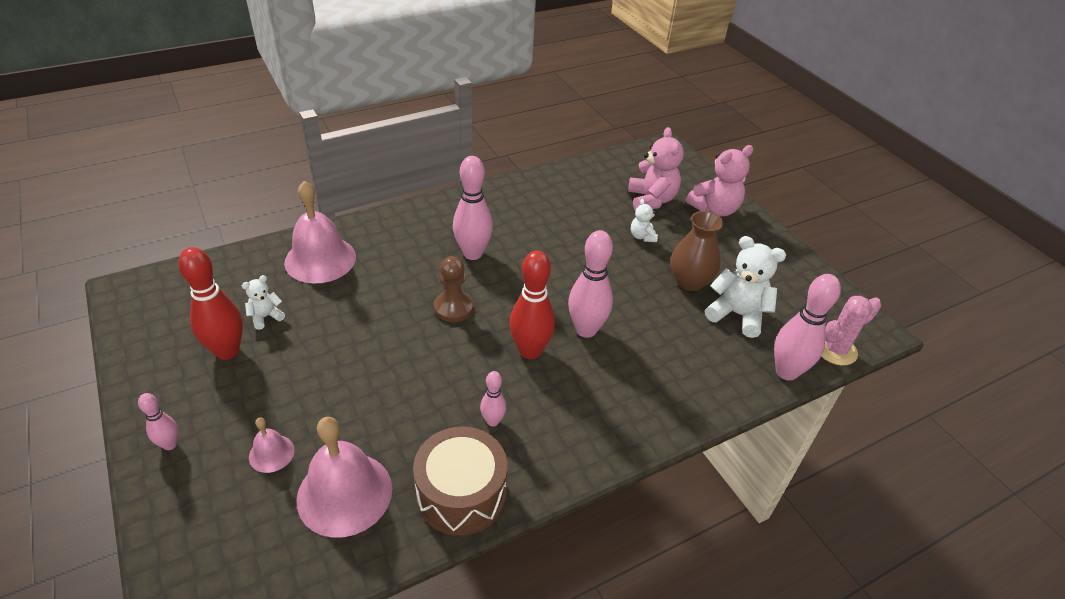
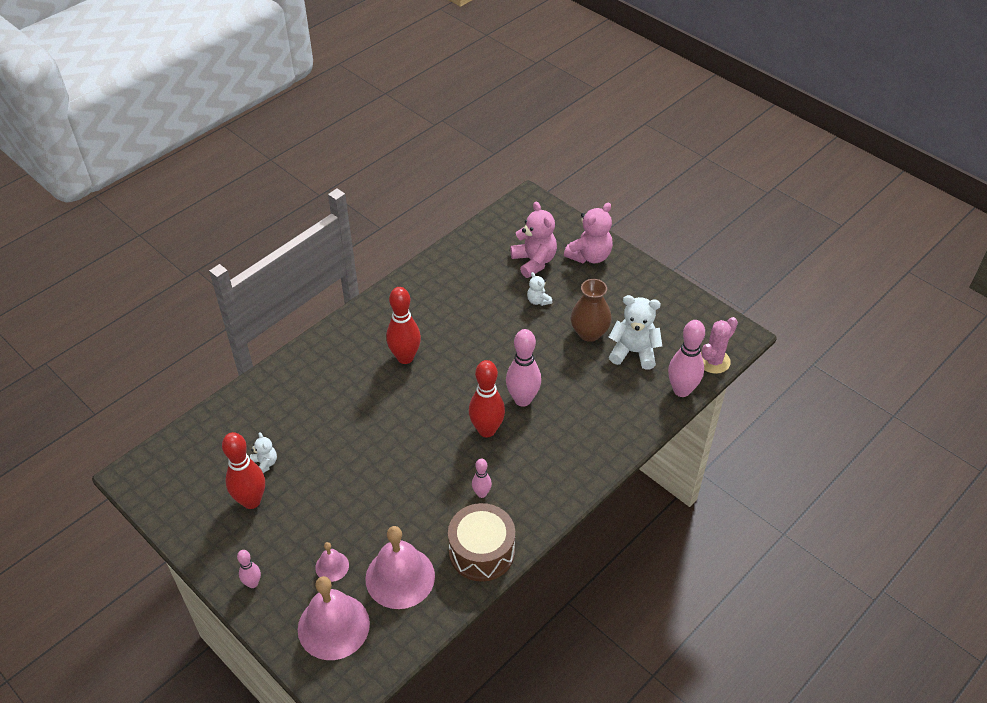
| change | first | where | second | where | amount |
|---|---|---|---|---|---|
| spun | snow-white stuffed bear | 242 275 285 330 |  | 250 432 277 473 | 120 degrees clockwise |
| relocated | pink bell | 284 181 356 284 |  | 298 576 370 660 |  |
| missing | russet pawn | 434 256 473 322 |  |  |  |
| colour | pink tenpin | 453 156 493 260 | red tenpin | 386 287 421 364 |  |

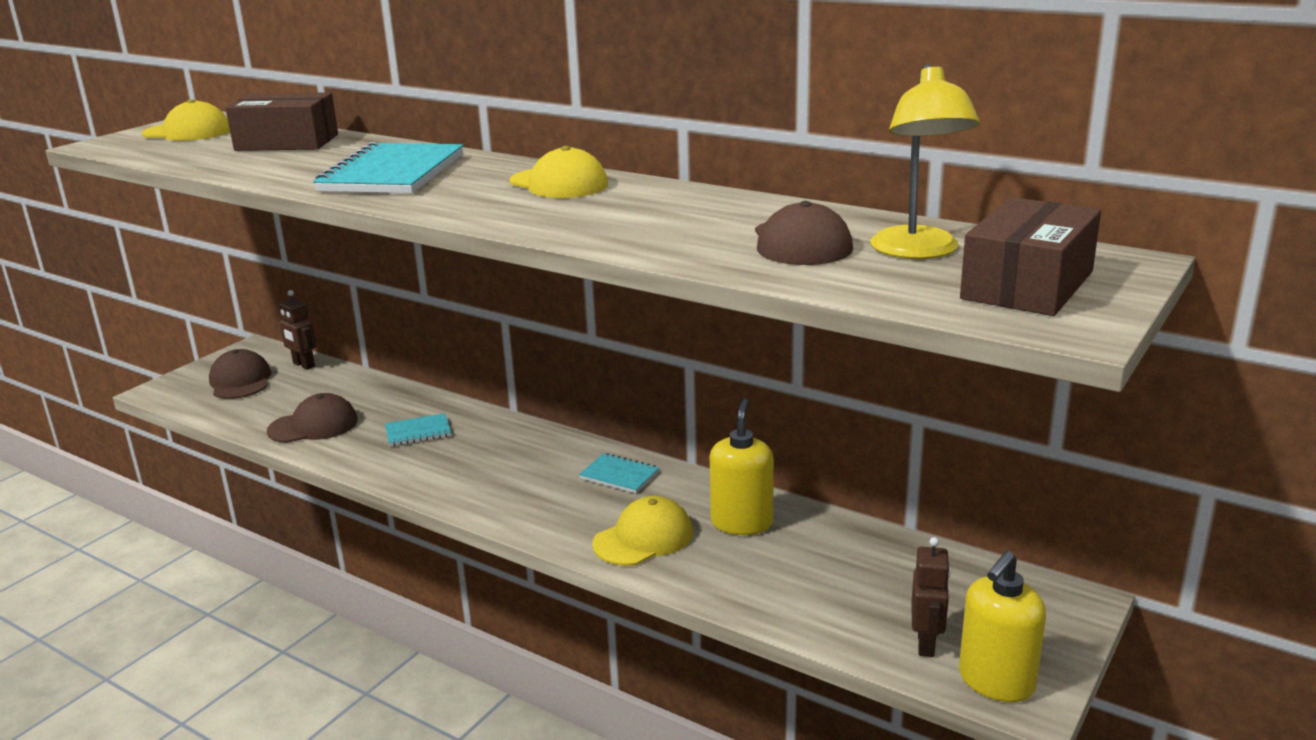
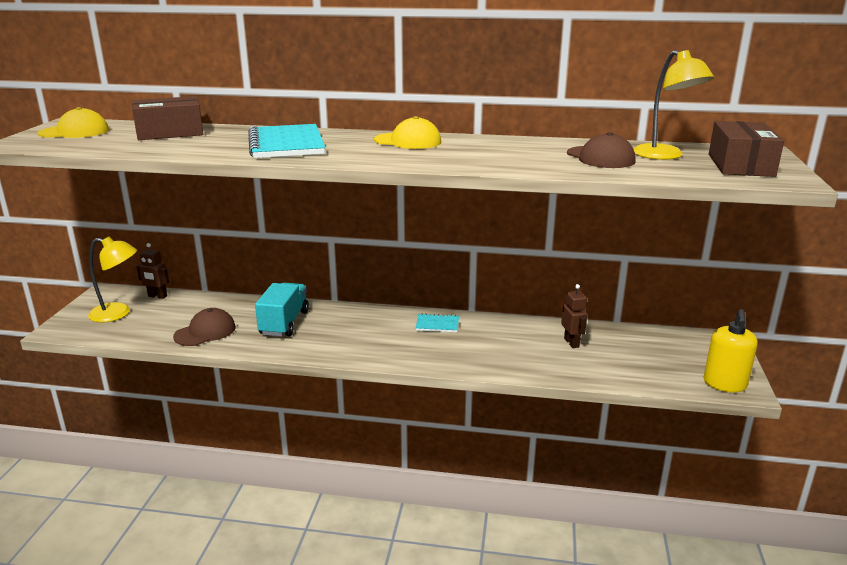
| change | first | where | second | where | amount |
|---|---|---|---|---|---|
| exchanged | russet baseball cap | 209 349 271 399 | bright yellow lamp | 88 236 137 323 |  |
| exchanged | aqua notepad | 385 413 451 446 | aqua lorry | 255 283 309 336 |  |
| missing | bright yellow baseball cap | 592 496 693 566 |  |  |  |
| missing | bright yellow soap pump | 710 398 774 535 |  |  |  |
| relocated | russet robot figure | 911 537 951 657 |  | 561 284 587 348 |  |

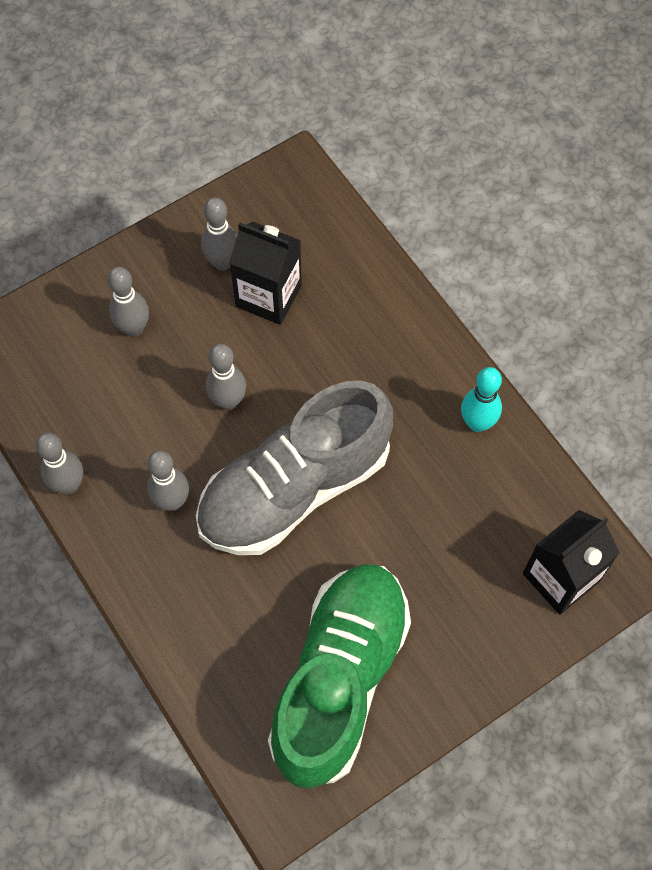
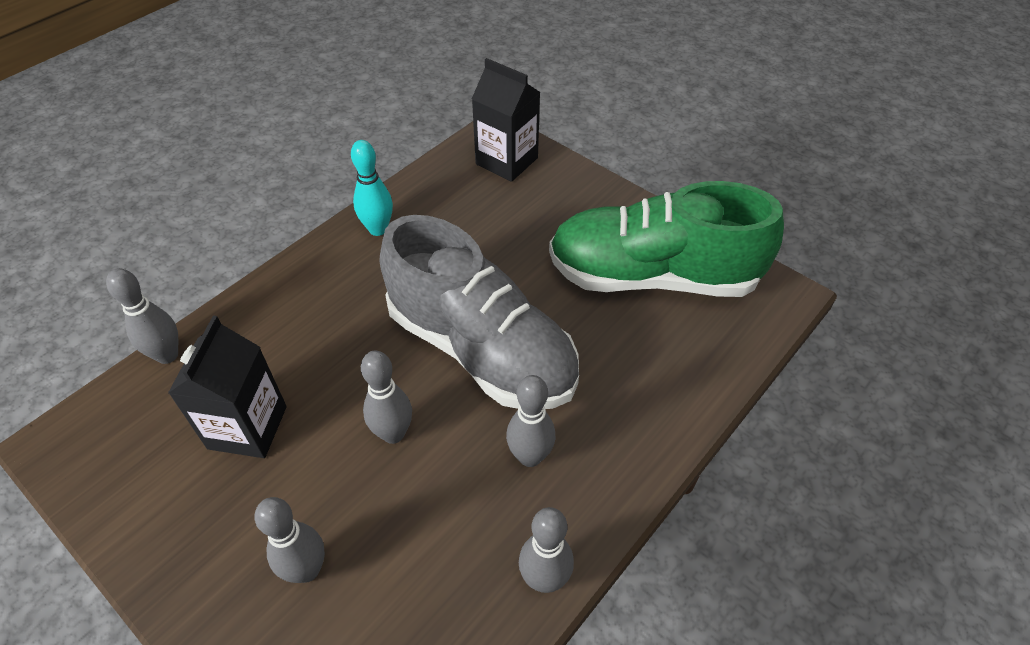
| change | first | where | second | where | amount |
|---|---|---|---|---|---|
| relocated | grey tenpin | 201 197 237 271 |  | 106 268 178 364 |  |

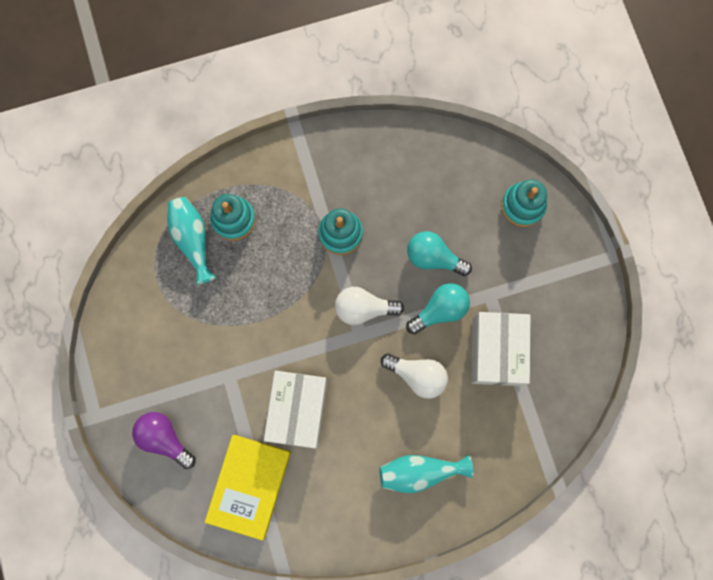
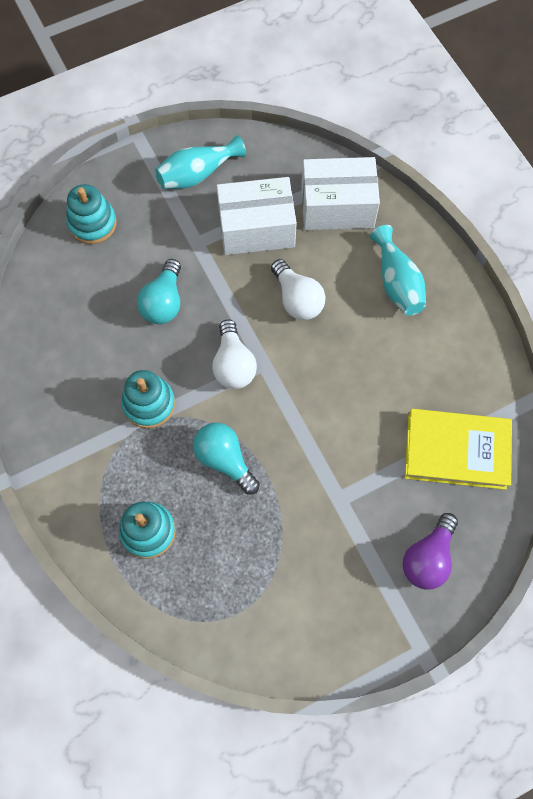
| change | first | where | second | where | amount |
|---|---|---|---|---|---|
| relocated | aqua vase | 167 197 217 285 |  | 155 135 246 189 |  |
| relocated | snow-white package | 264 371 328 448 |  | 301 157 380 230 |  |
| spun | snow-white lightbulb | 381 353 448 399 |  | 271 259 325 320 | 135 degrees clockwise |
| relocated | aqua lightbulb | 406 283 470 335 |  | 193 423 260 495 |  |

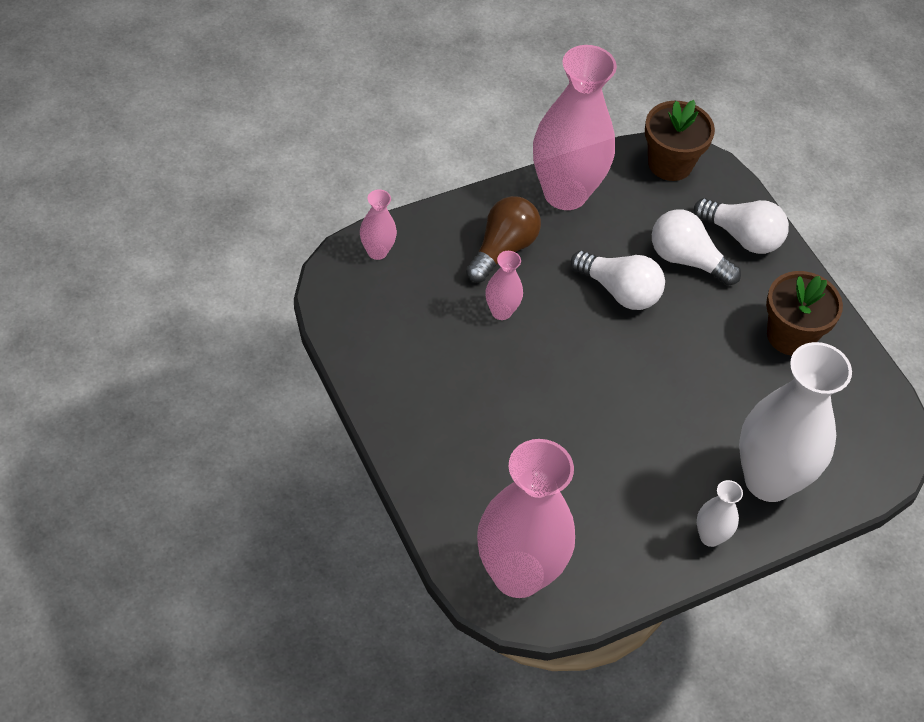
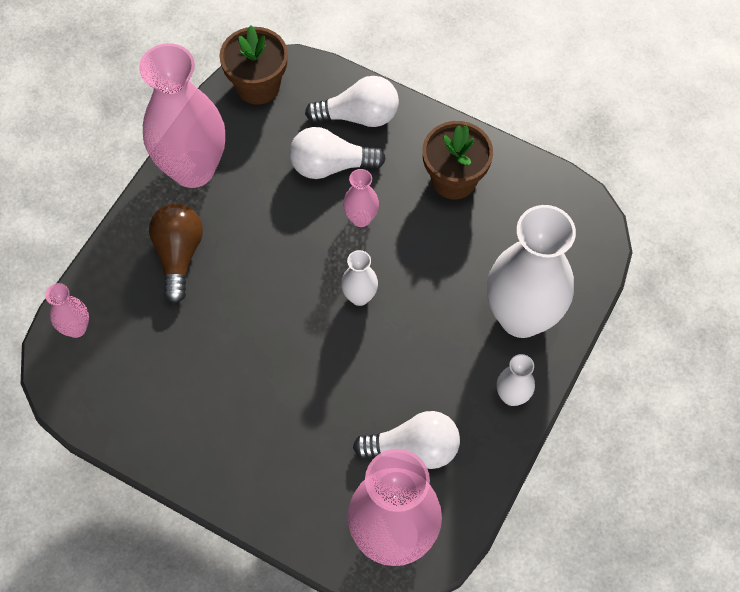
| change | first | where | second | where | amount |
|---|---|---|---|---|---|
| relocated | pink vase | 485 251 523 320 |  | 343 169 379 227 |  |
| relocated | snow-white lightbulb | 571 250 665 310 |  | 353 411 460 469 |  |
| appeared |  |  | snow-white vase | 341 250 378 306 |  |

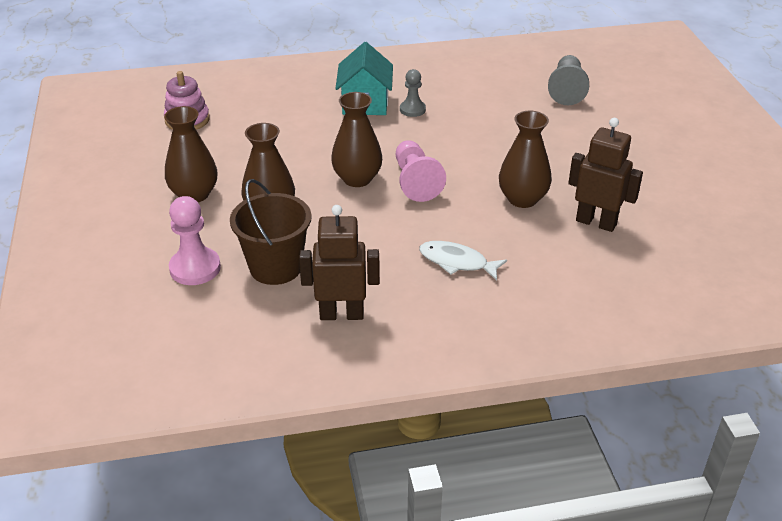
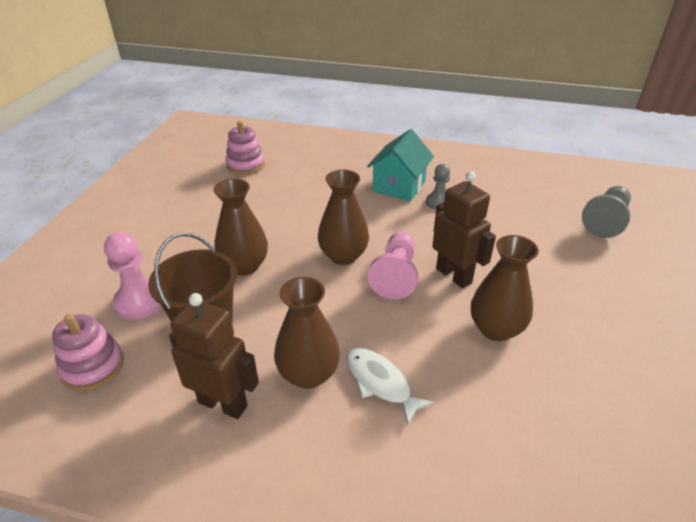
| change | first | where | second | where | amount |
|---|---|---|---|---|---|
| relocated | russet vase | 164 106 217 202 |  | 274 277 340 389 |  |
| relocated | russet robot figure | 568 118 643 232 |  | 432 171 496 288 |  |
| appeared |  |  | pink ring stacker | 52 314 124 391 |  |

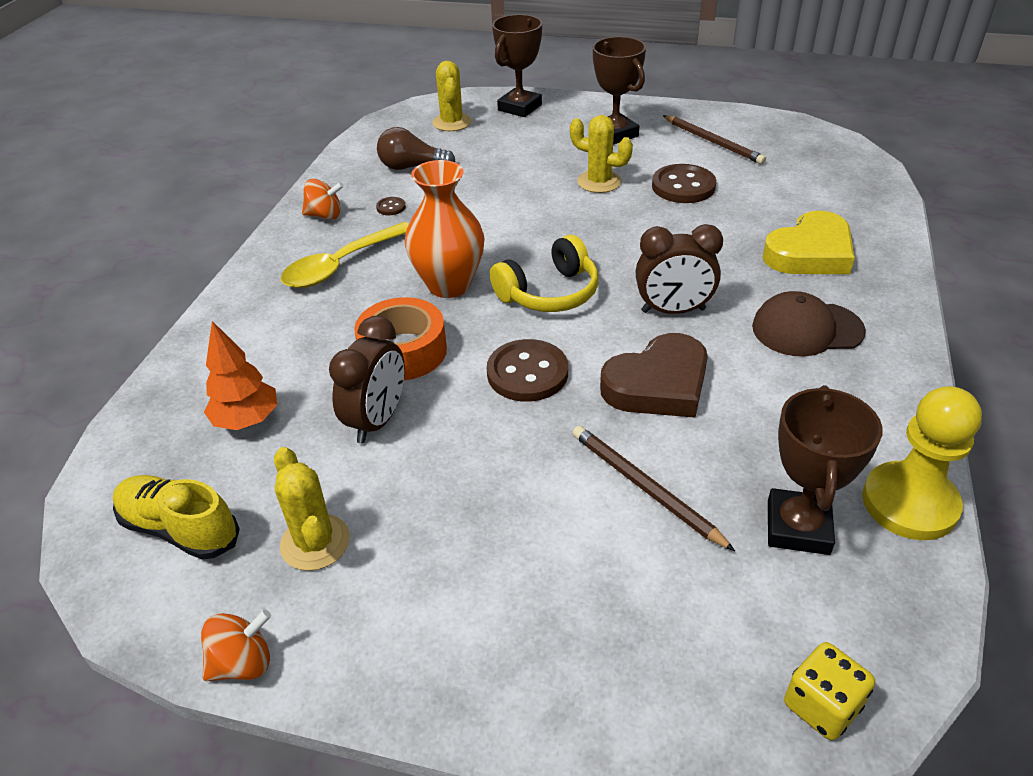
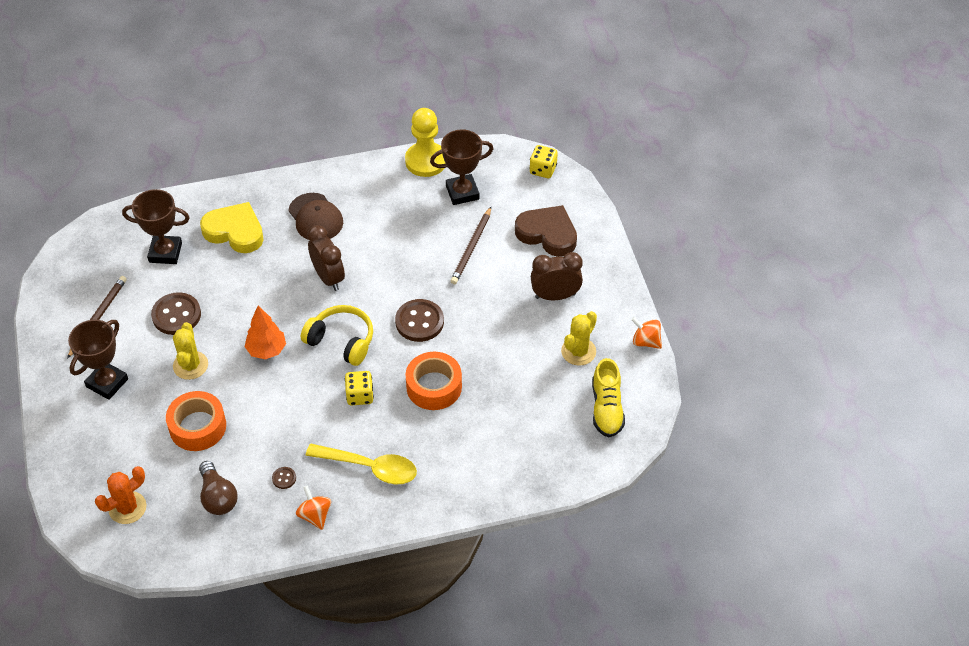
| change | first | where | second | where | amount |
|---|---|---|---|---|---|
| relocated | orange tree | 204 321 277 430 |  | 245 306 286 359 |  |
| relocated | russet clock | 329 316 405 444 |  | 531 252 583 300 |  |
| exchanged | orange vase | 405 160 484 298 | bright yellow game die | 345 371 374 406 |  |
| colour | bright yellow saguaro cactus | 432 61 471 131 | orange saguaro cactus | 95 466 146 524 |  |
| relocated | russet trophy | 492 14 542 117 |  | 122 189 190 264 |  |
| relocated | russet heart | 600 333 708 418 |  | 515 205 577 257 |  |
| appeared |  |  | orange sticky tape | 166 391 226 451 |  |

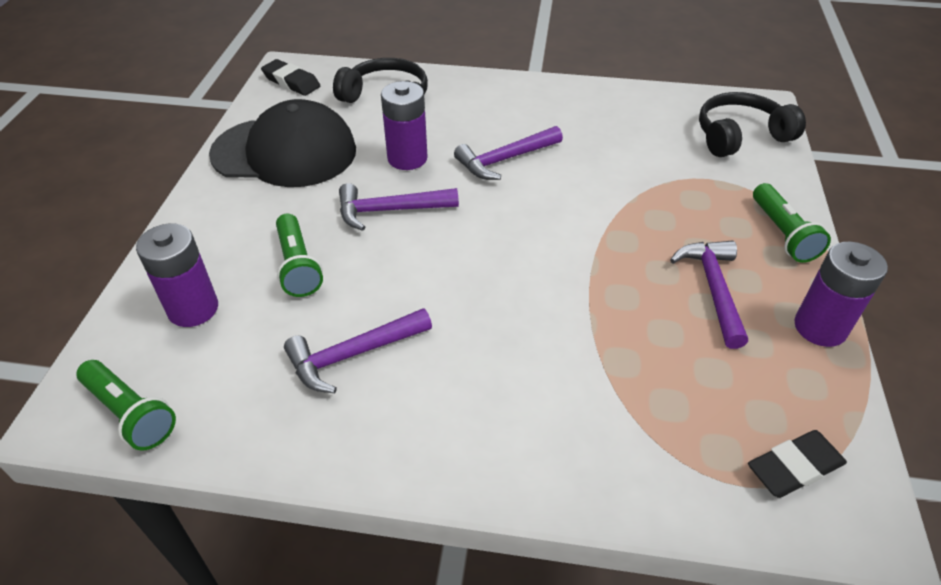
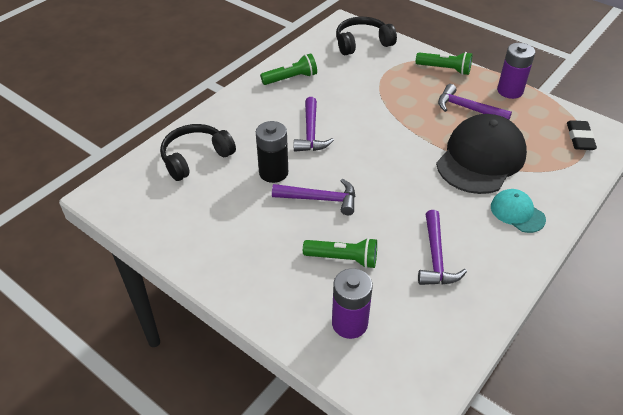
| change | first | where | second | where | amount |
|---|---|---|---|---|---|
| relocated | emerald pocket torch | 76 360 176 451 |  | 260 53 317 85 |  |
| relocated | ebony baseball cap | 209 99 356 187 |  | 436 114 527 194 |  |
| missing | ebony pencil eraser | 261 59 320 96 |  |  |  |
| spun | royal purple claw hammer | 339 183 459 231 |  | 272 179 355 215 | 105 degrees counterclockwise |
| colour | royal purple battery | 381 81 428 170 | ebony battery | 256 121 288 183 |  |
| spun | ebony over-ear headphones | 699 92 806 157 |  | 336 17 397 55 | 60 degrees clockwise |
| appeared |  |  | aqua baseball cap | 491 189 546 233 |  |

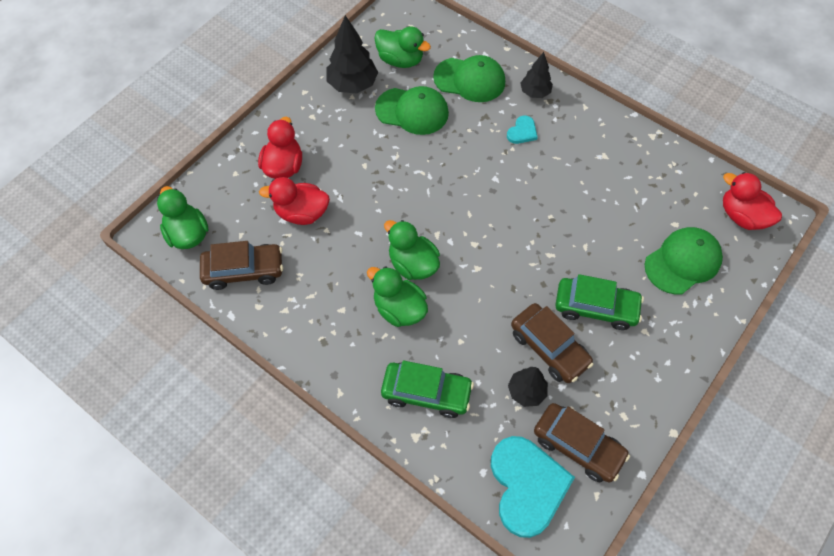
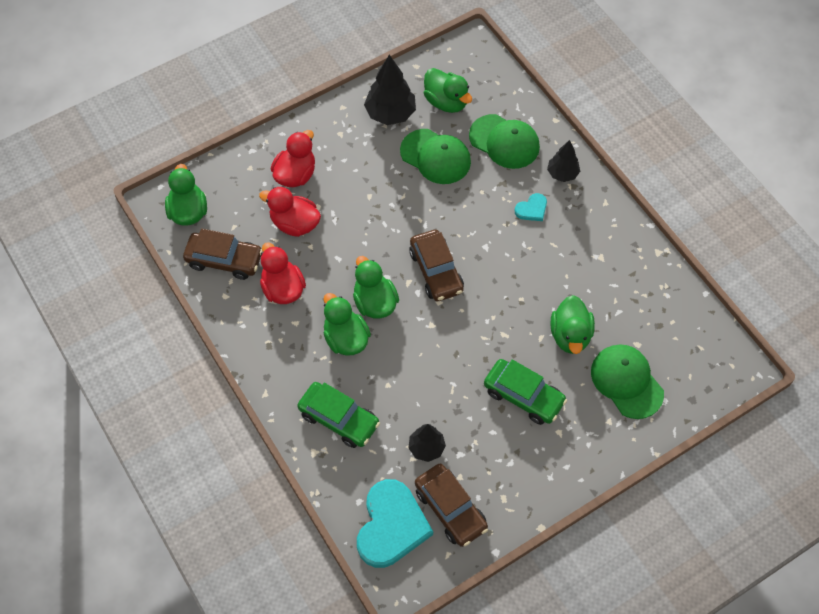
| change | first | where | second | where | amount |
|---|---|---|---|---|---|
| relocated | russet automobile | 511 303 594 383 |  | 409 230 464 301 |  |
| spun | emerald baseball cap | 645 227 723 294 |  | 591 344 664 419 | 105 degrees counterclockwise |
| relocated | red rubber duck | 723 172 782 230 |  | 260 242 306 304 |  |
| appeared |  |  | emerald rubber duck | 551 295 595 354 |  |

